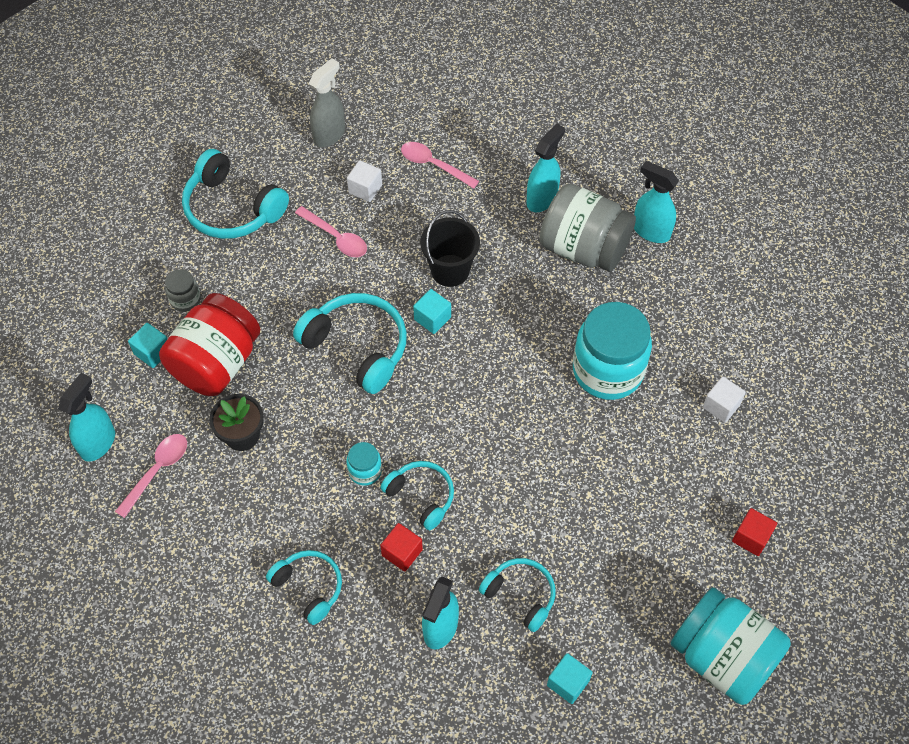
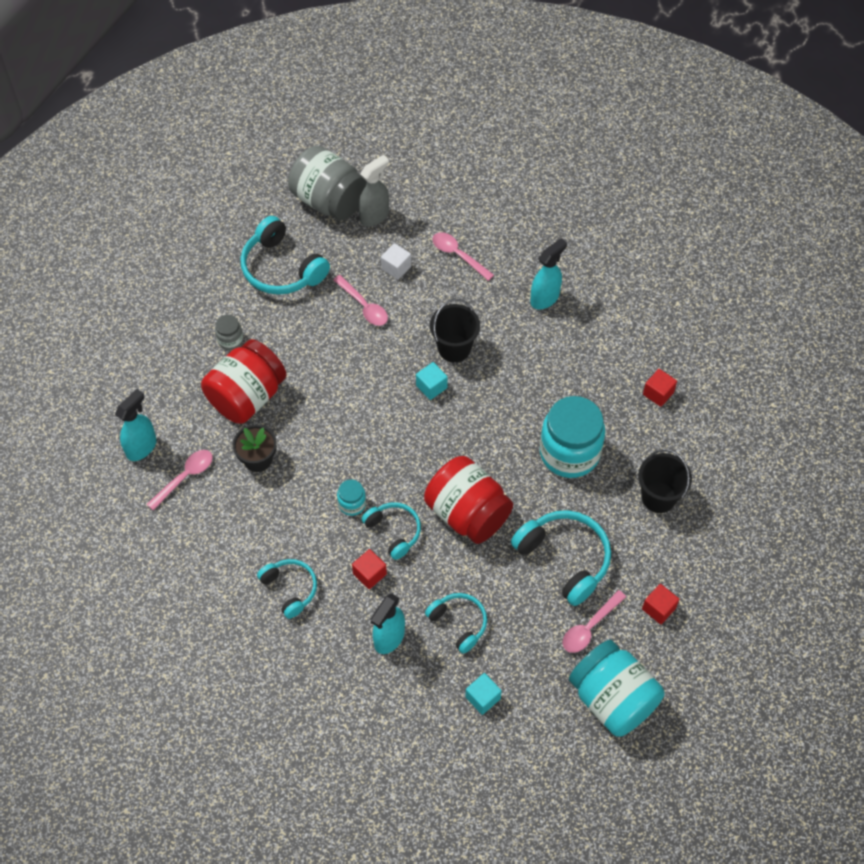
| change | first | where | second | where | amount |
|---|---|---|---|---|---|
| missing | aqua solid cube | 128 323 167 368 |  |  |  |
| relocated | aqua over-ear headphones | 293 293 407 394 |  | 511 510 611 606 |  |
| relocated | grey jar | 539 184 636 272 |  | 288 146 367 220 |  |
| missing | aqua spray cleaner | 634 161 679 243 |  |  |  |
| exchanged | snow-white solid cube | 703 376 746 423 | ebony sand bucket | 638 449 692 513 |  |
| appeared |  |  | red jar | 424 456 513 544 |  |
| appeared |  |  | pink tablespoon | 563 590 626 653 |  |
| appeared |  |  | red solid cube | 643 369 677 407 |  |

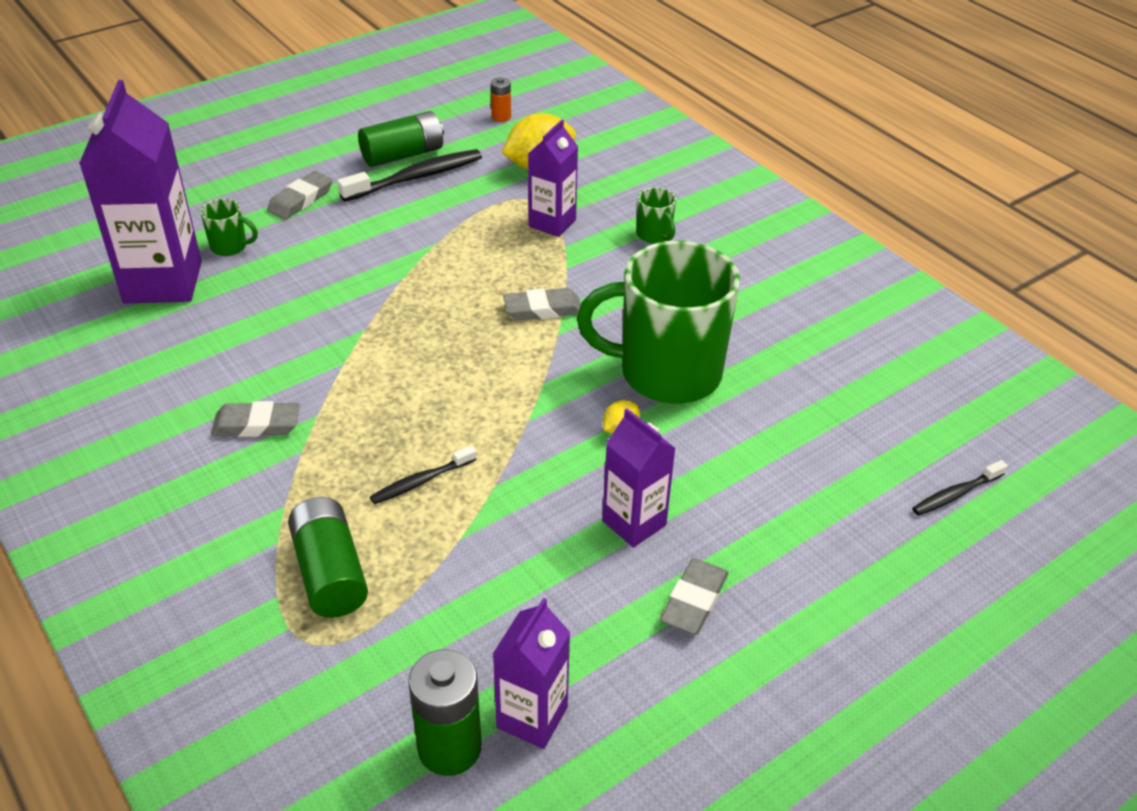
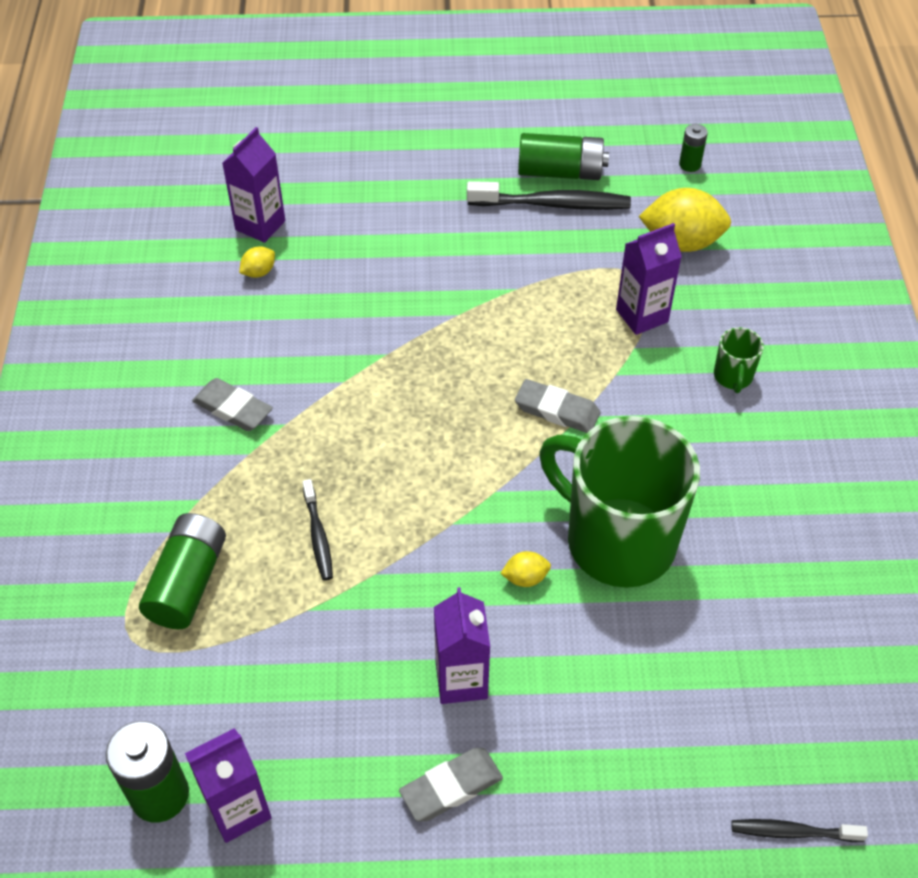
| change | first | where | second | where | amount |
|---|---|---|---|---|---|
| size | royal purple milk carton | 79 80 202 303 |  | 222 127 285 243 | x0.57 |
| missing | emerald coffee mug | 200 199 258 256 |  |  |  |
| missing | grey pencil eraser | 267 171 332 220 |  |  |  |
| spun | ebony dental brush | 370 445 477 504 |  | 302 479 333 580 | 105 degrees counterclockwise |
| colour | orange battery | 491 77 511 122 | emerald battery | 679 124 708 172 |  |
| appeared |  |  | bright yellow toy lemon | 239 246 275 278 |  |

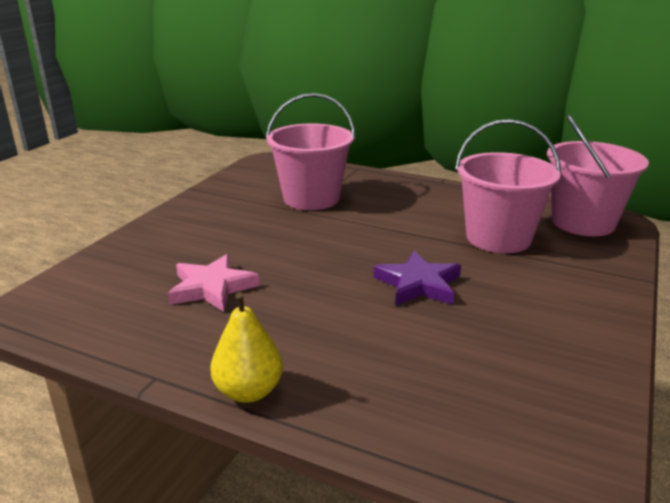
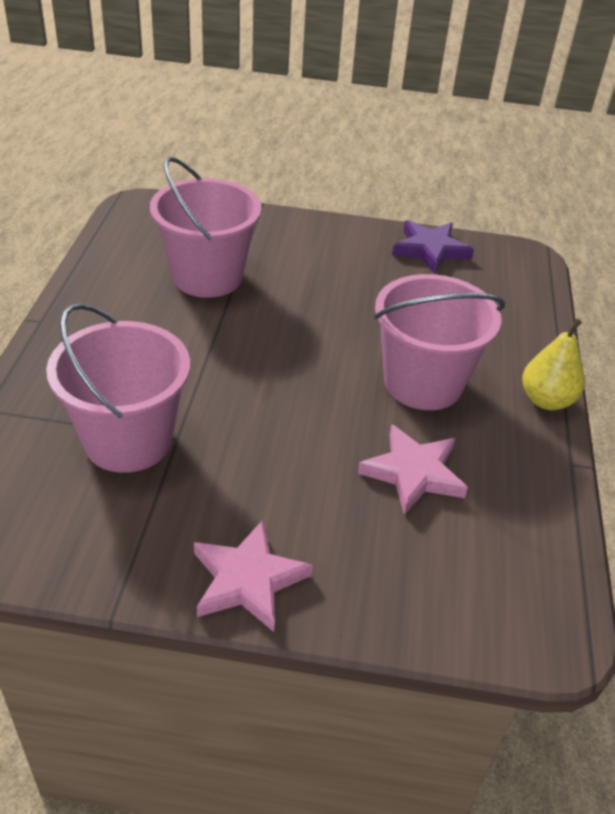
| change | first | where | second | where | amount |
|---|---|---|---|---|---|
| relocated | royal purple five-pointed star | 373 251 461 305 |  | 392 220 474 274 |  |
| relocated | pink sand bucket | 547 115 649 236 |  | 374 274 505 410 |  |
| appeared |  |  | pink five-pointed star | 194 520 313 632 |  |

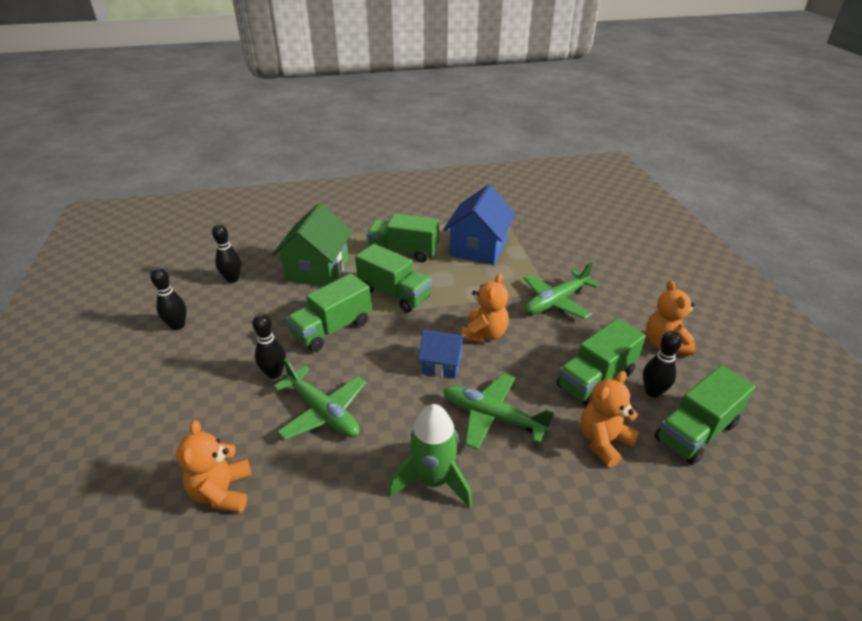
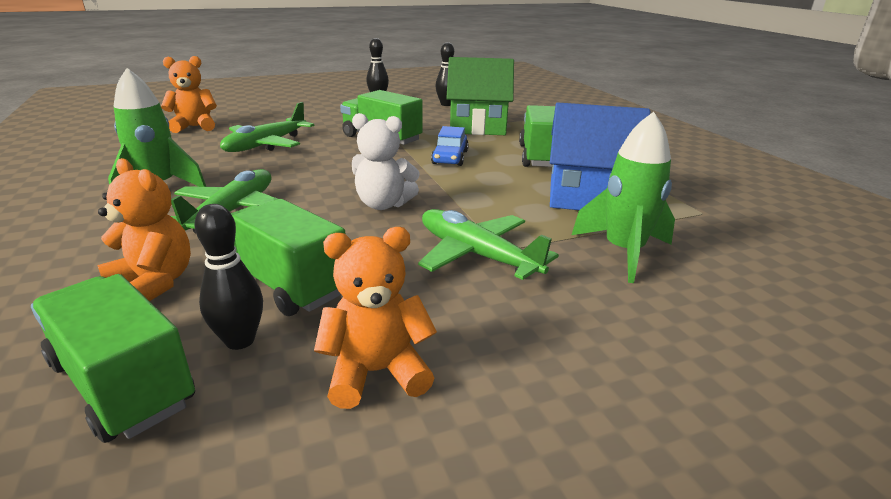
| change | first | where | second | where | amount |
|---|---|---|---|---|---|
| missing | ebony tenpin | 252 314 286 379 |  |  |  |
| exchanged | emerald lorry | 355 244 432 313 | royal blue automobile | 431 126 469 166 |  |
| missing | royal blue house | 418 330 466 378 |  |  |  |
| colour | orange stuffed bear | 462 273 509 343 | snow-white stuffed bear | 352 113 420 210 |  |
| appeared |  |  | emerald spaceship | 572 112 675 283 |  |

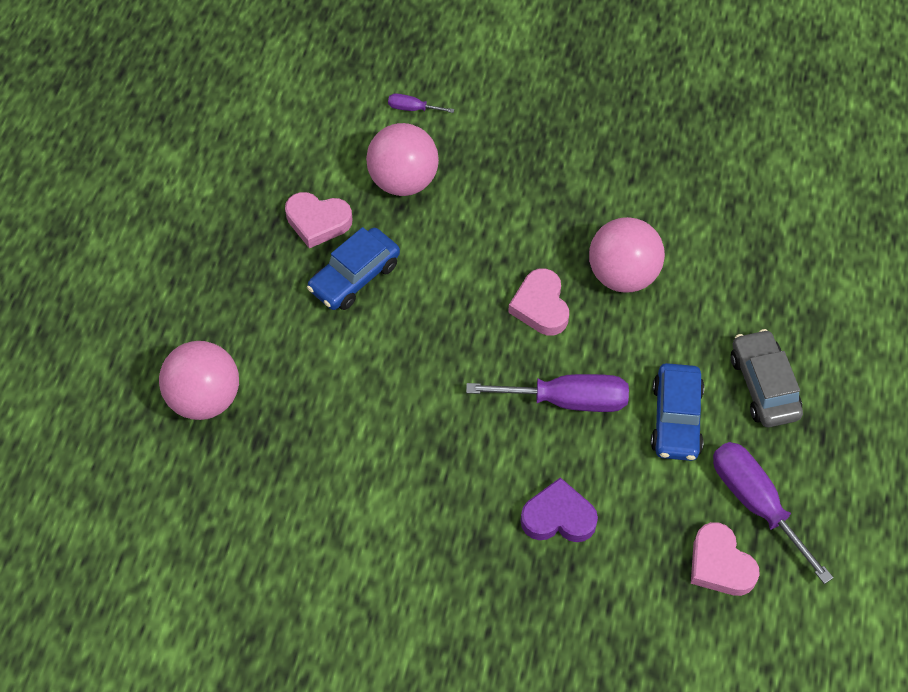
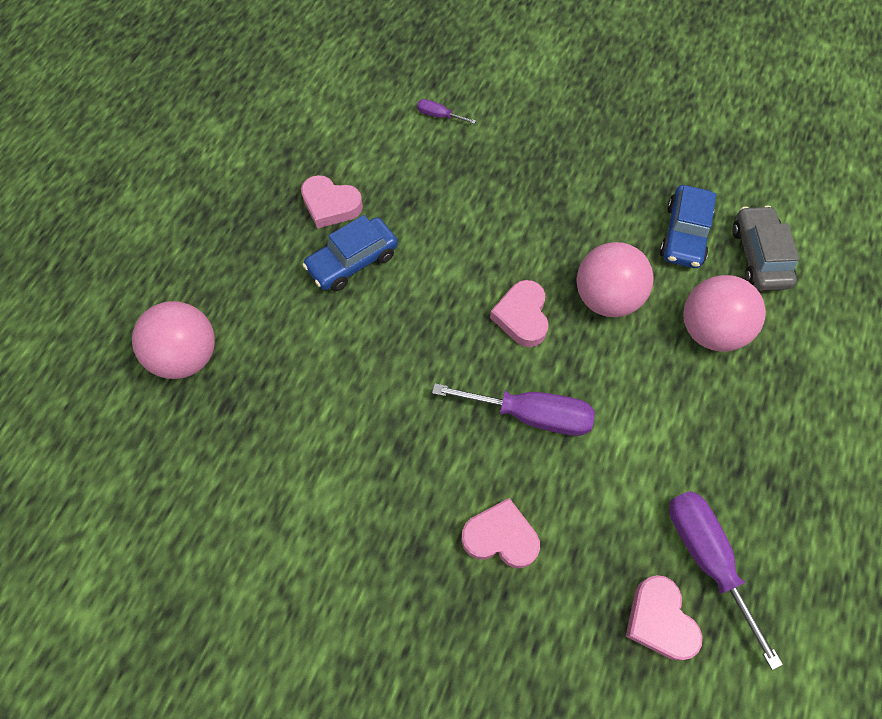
| change | first | where | second | where | amount |
|---|---|---|---|---|---|
| relocated | pink sphere | 366 123 439 196 |  | 683 275 766 352 |  |
| colour | royal purple heart | 520 477 598 542 | pink heart | 461 498 540 568 |  |
| relocated | royal blue automobile | 651 363 704 461 |  | 659 185 716 268 |  |
| relocated | grey automobile | 731 329 803 427 |  | 732 205 799 291 |  |

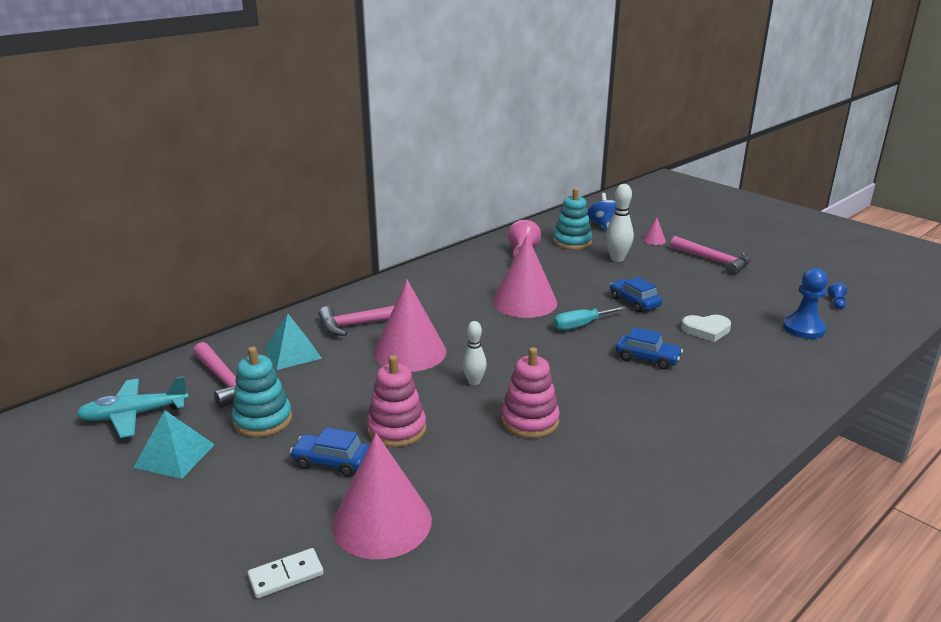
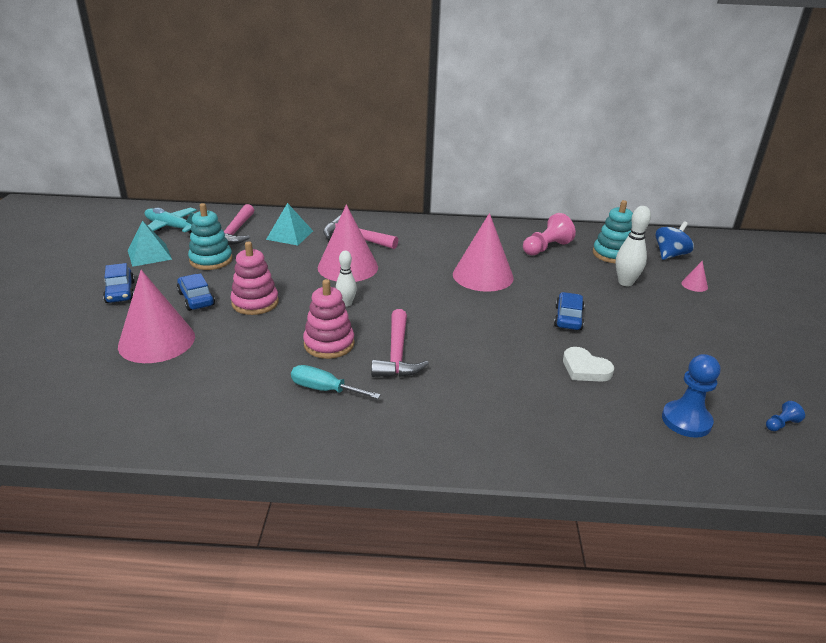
| change | first | where | second | where | amount |
|---|---|---|---|---|---|
| missing | snow-white domino tile | 248 548 324 598 |  |  |  |
| relocated | aqua screwdriver | 553 306 627 330 |  | 291 365 381 399 |  |
| relocated | royal blue automobile | 616 327 683 369 |  | 103 263 135 303 |  |
| relocated | pink claw hammer | 670 236 751 275 |  | 371 309 429 377 |  |

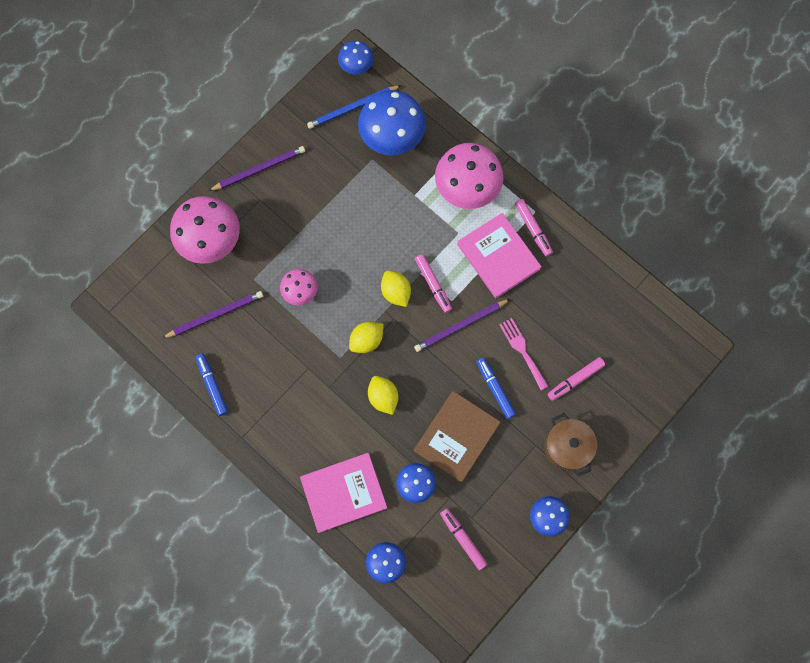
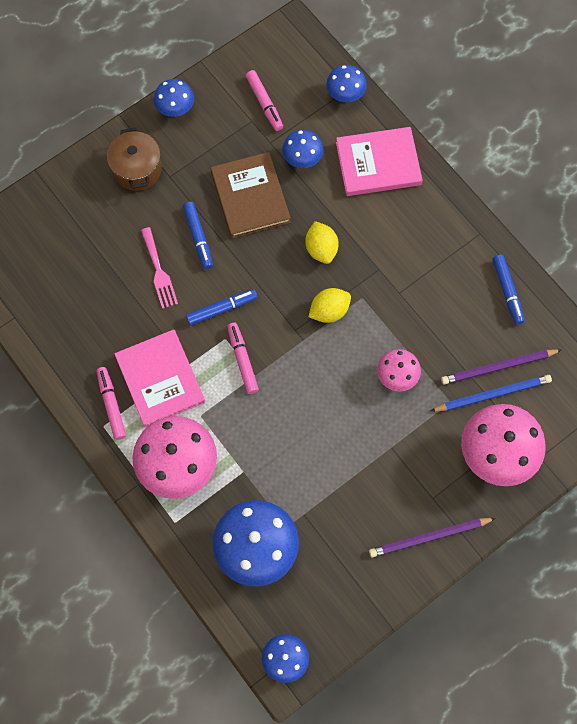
| change | first | where | second | where | amount |
|---|---|---|---|---|---|
| relocated | royal blue wooden pencil | 307 85 401 129 |  | 431 375 552 411 |  |
| missing | bright yellow toy lemon | 381 271 411 307 |  |  |  |
| exchanged | royal purple wooden pencil | 414 299 510 352 | royal blue marker | 186 289 257 325 |  |
| spun | russet book | 414 391 501 483 |  | 211 152 291 239 | 60 degrees counterclockwise |
| missing | pink marker | 548 357 605 401 |  |  |  |

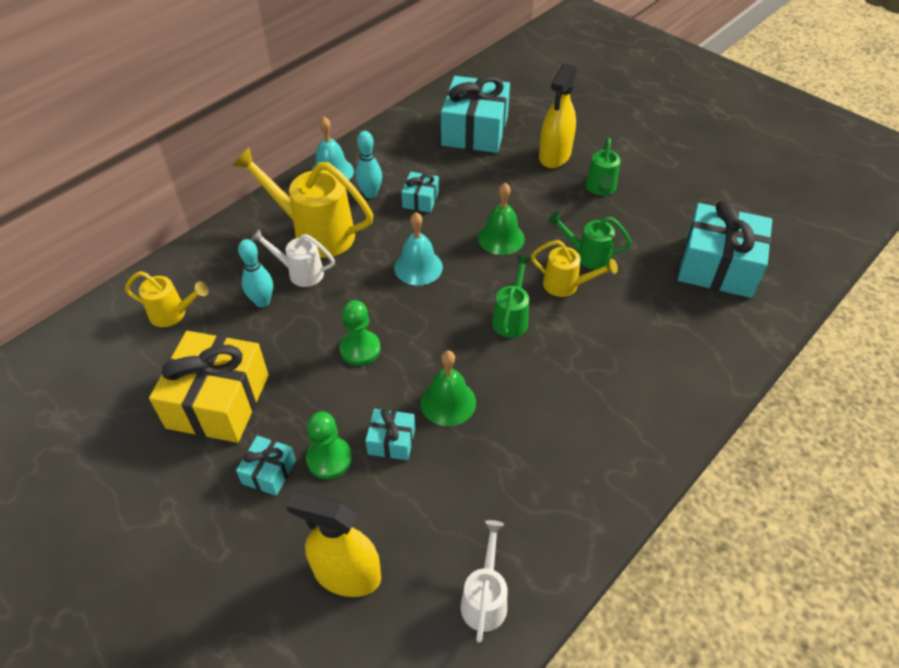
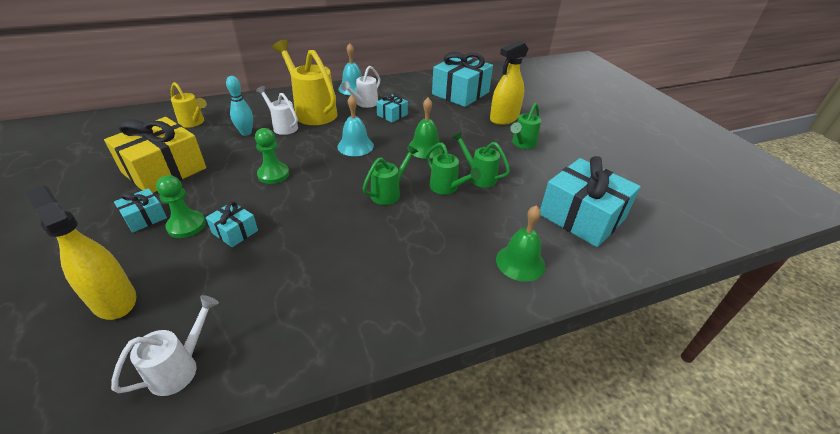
| change | first | where | second | where | amount |
|---|---|---|---|---|---|
| exchanged | aqua tenpin | 355 131 382 198 | snow-white watering pot | 341 66 380 108 |  |
| relocated | emerald bell | 420 350 476 426 |  | 496 205 545 282 |  |
| colour | bright yellow watering pot | 531 240 618 297 | emerald watering pot | 426 142 481 195 |  |

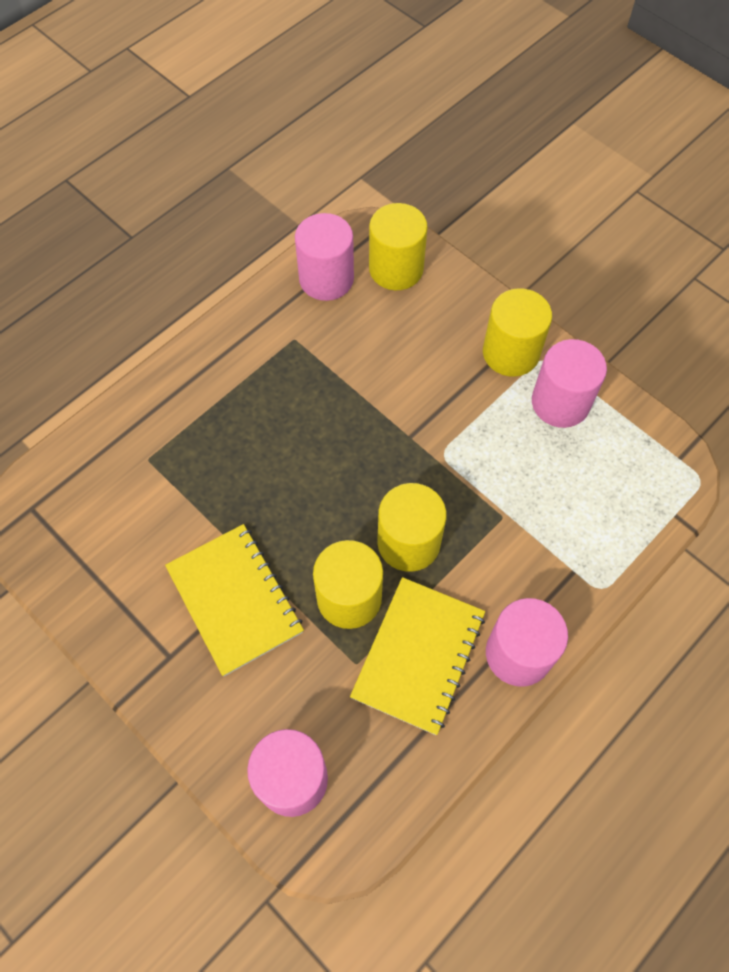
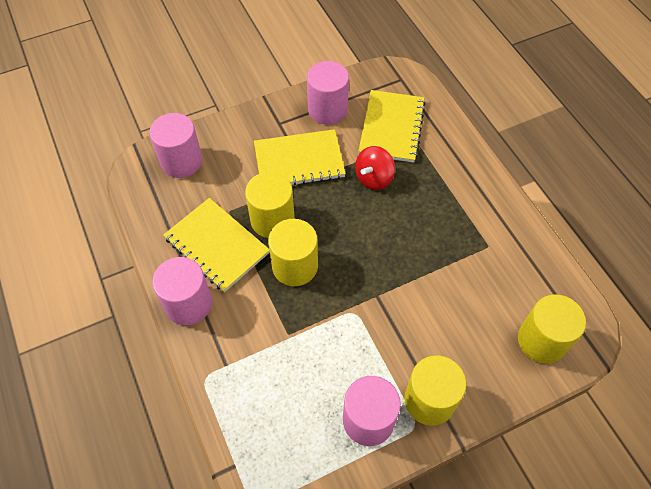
| change | first | where | second | where | amount |
|---|---|---|---|---|---|
| relocated | pink solid cylinder | 295 213 354 301 |  | 307 61 349 125 |  |
| appeared |  |  | red whirligig | 355 146 395 190 |  |
| appeared |  |  | bright yellow notepad | 358 90 426 163 |  |

